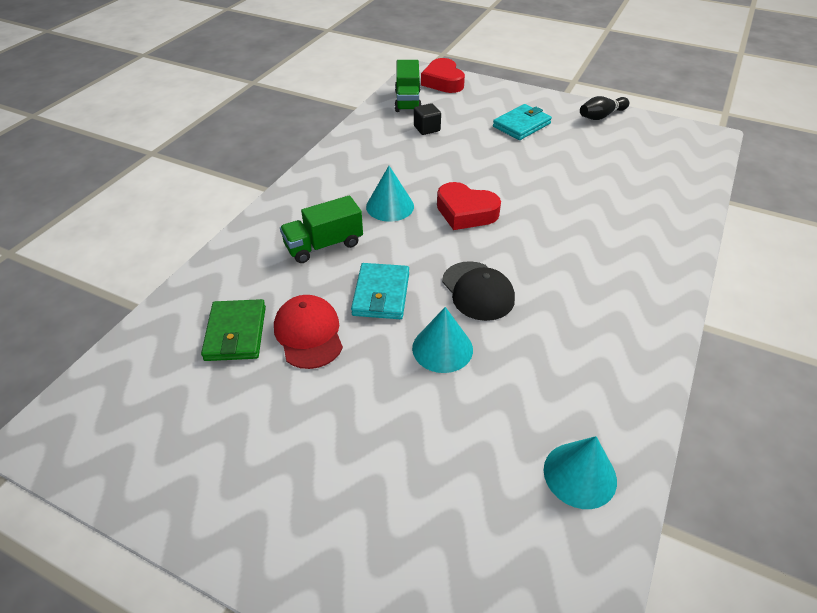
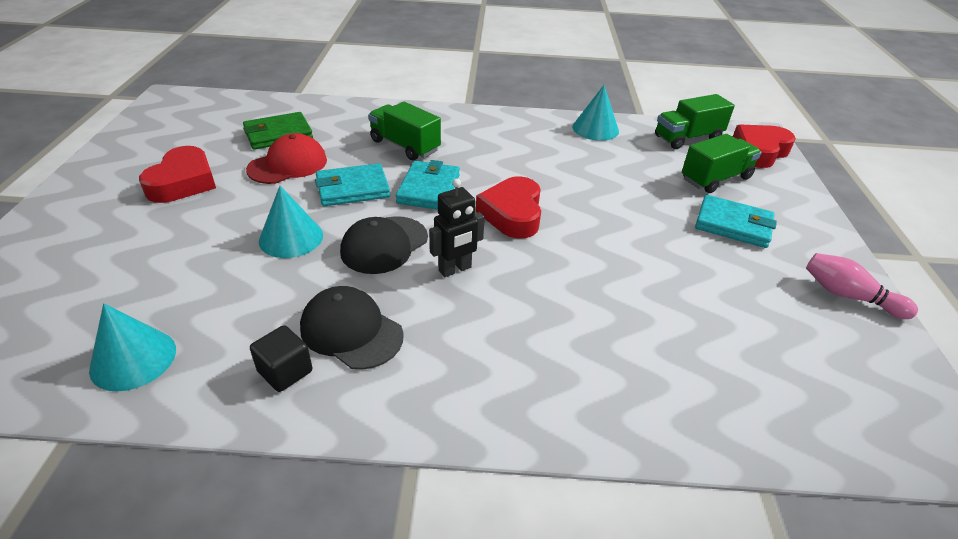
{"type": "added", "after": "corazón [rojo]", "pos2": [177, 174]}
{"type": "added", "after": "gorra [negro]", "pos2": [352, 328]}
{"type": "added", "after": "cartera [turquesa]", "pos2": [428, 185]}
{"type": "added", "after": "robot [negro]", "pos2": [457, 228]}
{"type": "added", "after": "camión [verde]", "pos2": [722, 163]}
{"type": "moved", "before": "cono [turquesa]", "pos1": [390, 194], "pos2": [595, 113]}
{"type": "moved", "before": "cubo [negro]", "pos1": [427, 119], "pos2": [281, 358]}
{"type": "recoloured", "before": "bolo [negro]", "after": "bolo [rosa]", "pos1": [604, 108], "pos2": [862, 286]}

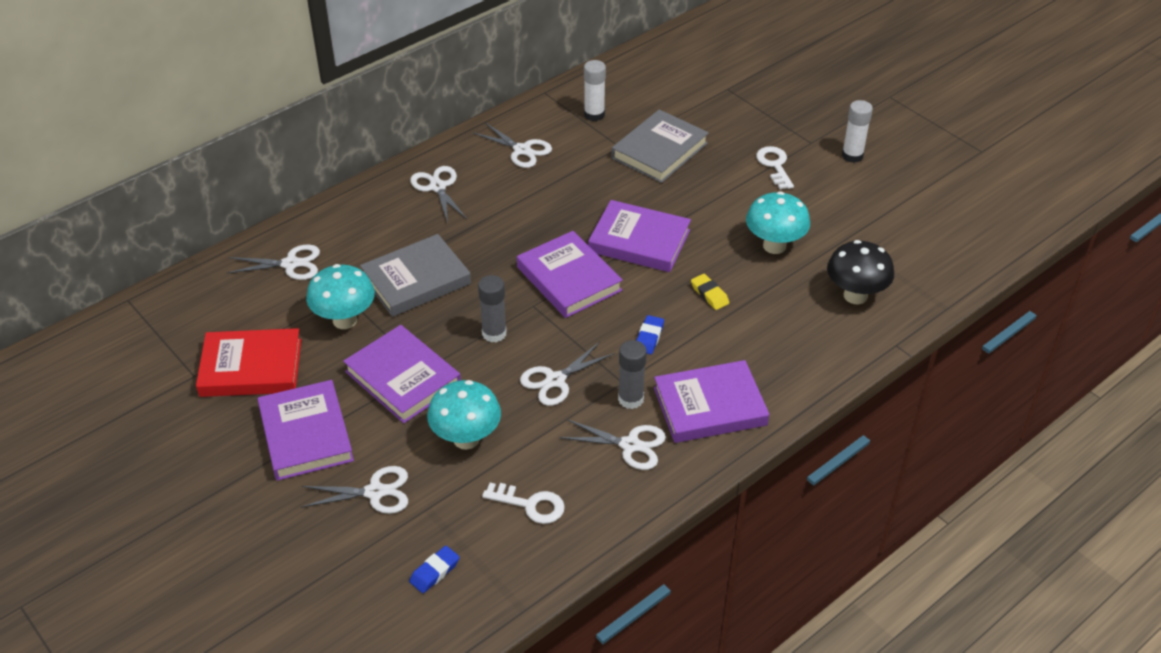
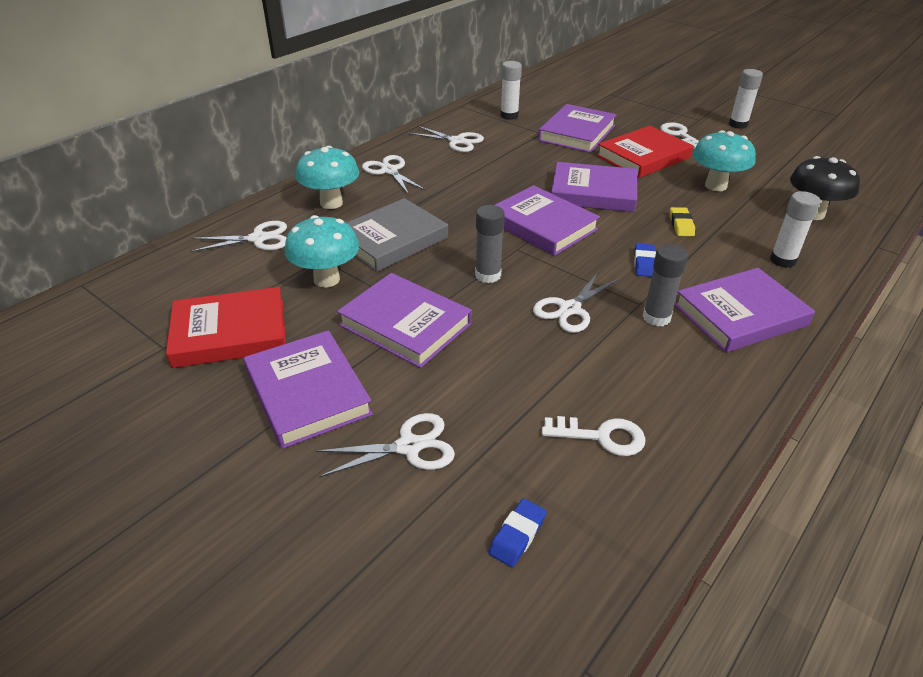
{"type": "removed", "before": "tijeras [blanco]", "pos1": [612, 444]}
{"type": "added", "after": "libro [rojo]", "pos2": [644, 152]}
{"type": "added", "after": "barra de pegamento [blanco]", "pos2": [795, 229]}
{"type": "moved", "before": "seta [turquesa]", "pos1": [464, 415], "pos2": [327, 177]}
{"type": "recoloured", "before": "libro [gris]", "after": "libro [morado]", "pos1": [660, 146], "pos2": [577, 128]}
{"type": "turned", "before": "goma de borrar [amarillo]", "pos1": [710, 292], "pos2": [682, 221], "turn": 45}

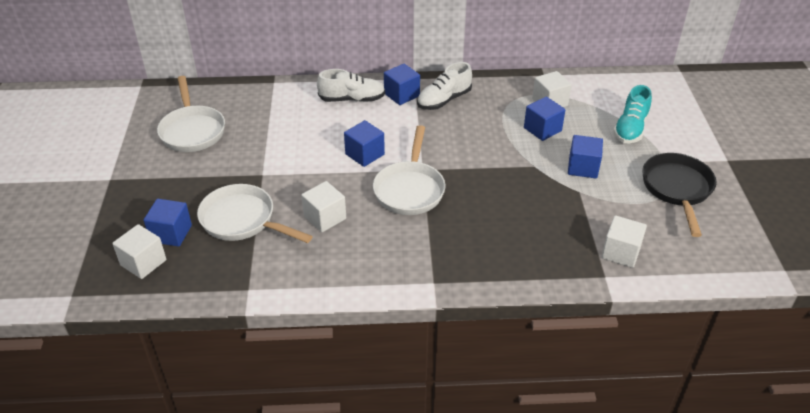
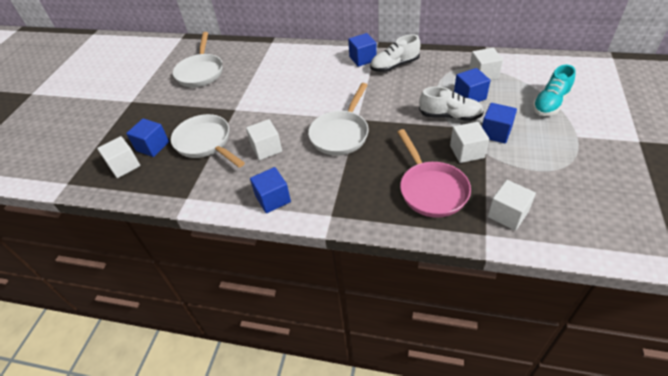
{"type": "removed", "before": "sartén [negro]", "pos1": [679, 195]}
{"type": "added", "after": "sartén [rosa]", "pos2": [434, 173]}
{"type": "added", "after": "cubo [blanco]", "pos2": [469, 142]}
{"type": "moved", "before": "zapato [blanco]", "pos1": [351, 85], "pos2": [451, 104]}
{"type": "moved", "before": "cubo [azul]", "pos1": [364, 143], "pos2": [270, 190]}

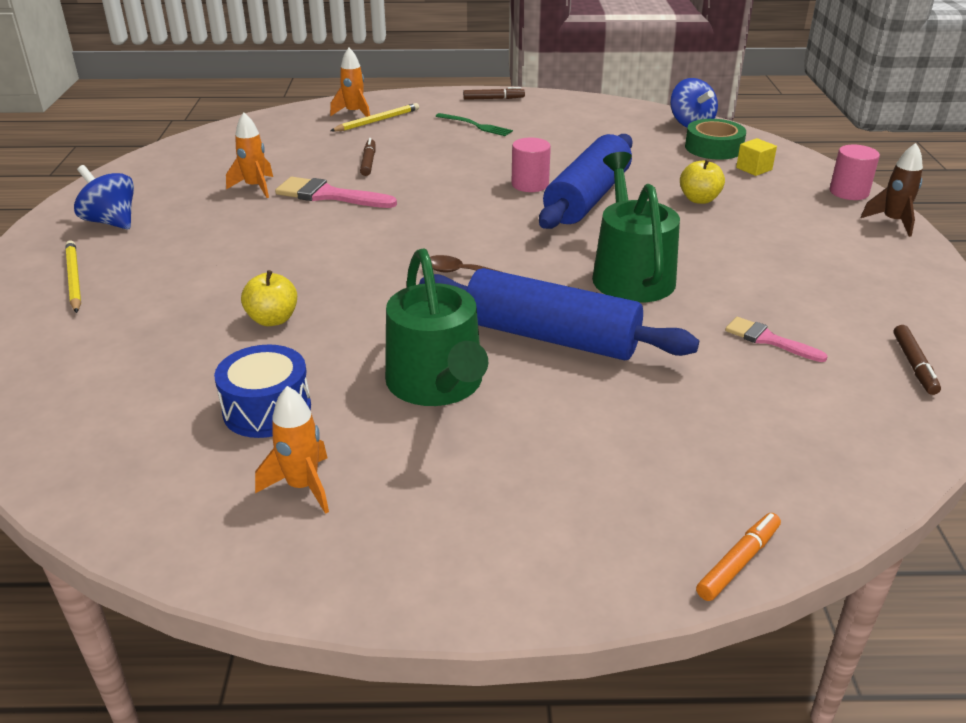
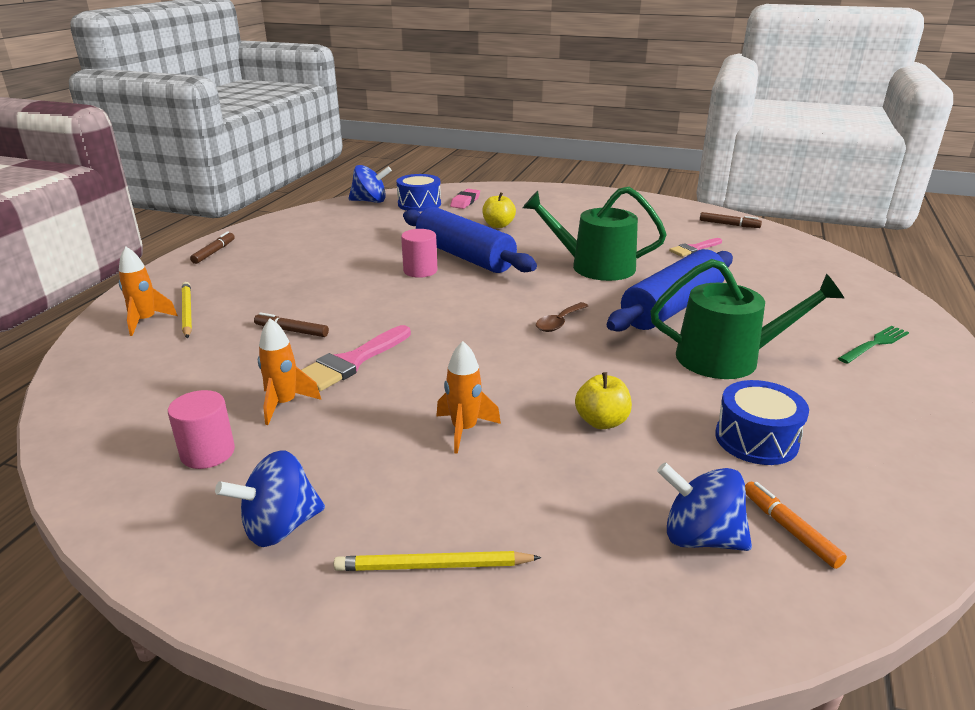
{"type": "removed", "before": "cohete [marrón]", "pos1": [892, 190]}
{"type": "added", "after": "peonza [azul]", "pos2": [704, 506]}
{"type": "moved", "before": "cohete [naranja]", "pos1": [292, 450], "pos2": [468, 397]}
{"type": "moved", "before": "tenedor [verde]", "pos1": [474, 124], "pos2": [873, 345]}
{"type": "moved", "before": "rotulador [naranja]", "pos1": [738, 557], "pos2": [796, 525]}
{"type": "moved", "before": "cilindro [rosa]", "pos1": [855, 172], "pos2": [201, 429]}
{"type": "replaced", "before": "cinta adhesiva [verde]", "after": "tambor [azul]", "pos1": [715, 139], "pos2": [418, 193]}
{"type": "replaced", "before": "cubo [amarillo]", "after": "goma de borrar [rosa]", "pos1": [756, 157], "pos2": [465, 199]}

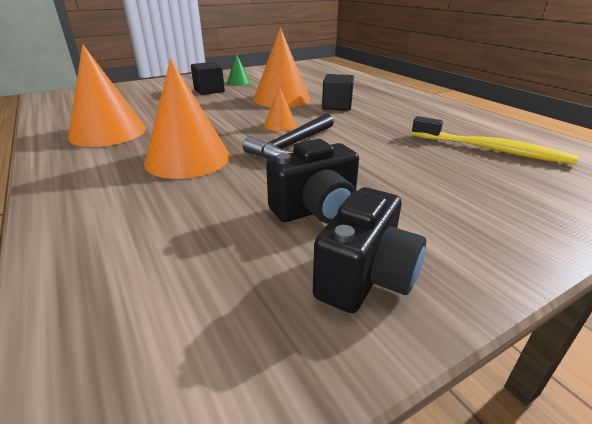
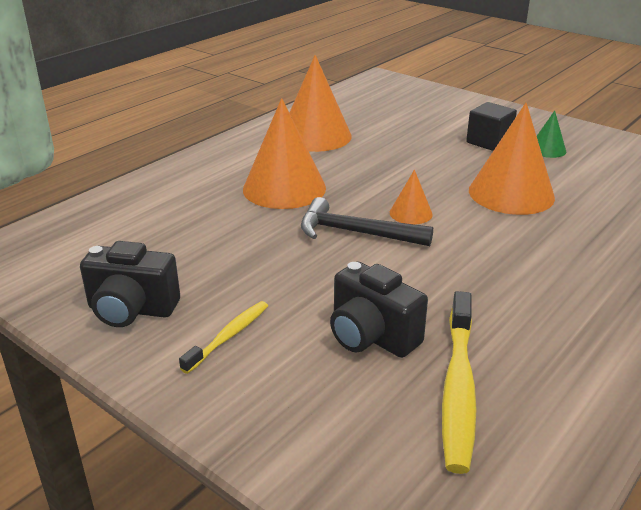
{"type": "removed", "before": "cubo [negro]", "pos1": [338, 92]}
{"type": "added", "after": "cepillo de dientes [amarillo]", "pos2": [223, 337]}
{"type": "moved", "before": "cámara [negro]", "pos1": [312, 181], "pos2": [379, 309]}

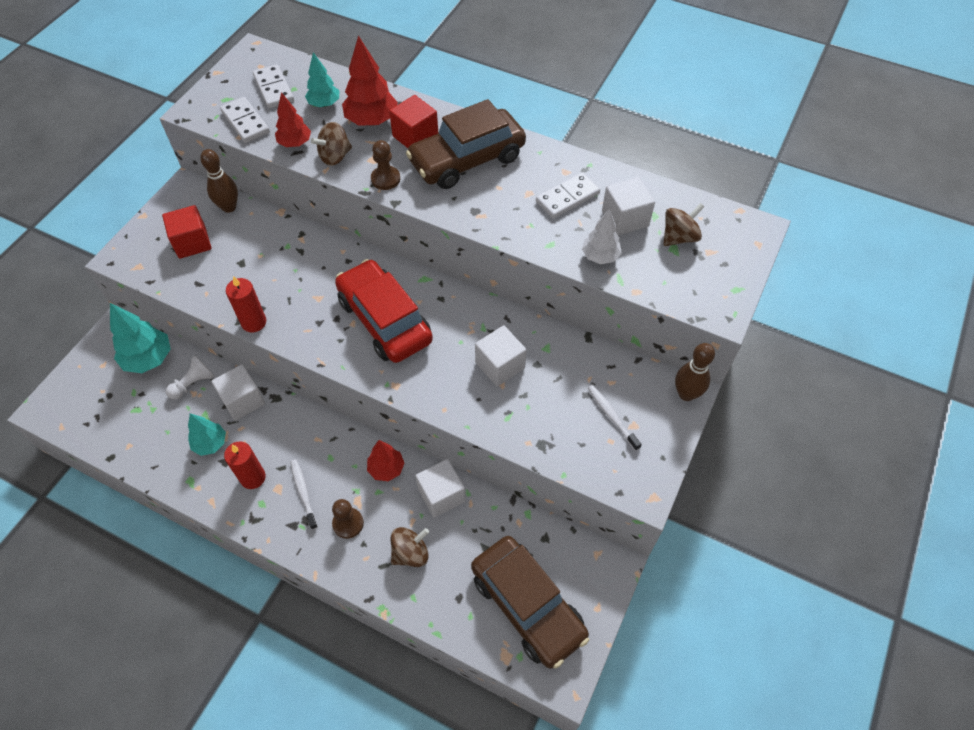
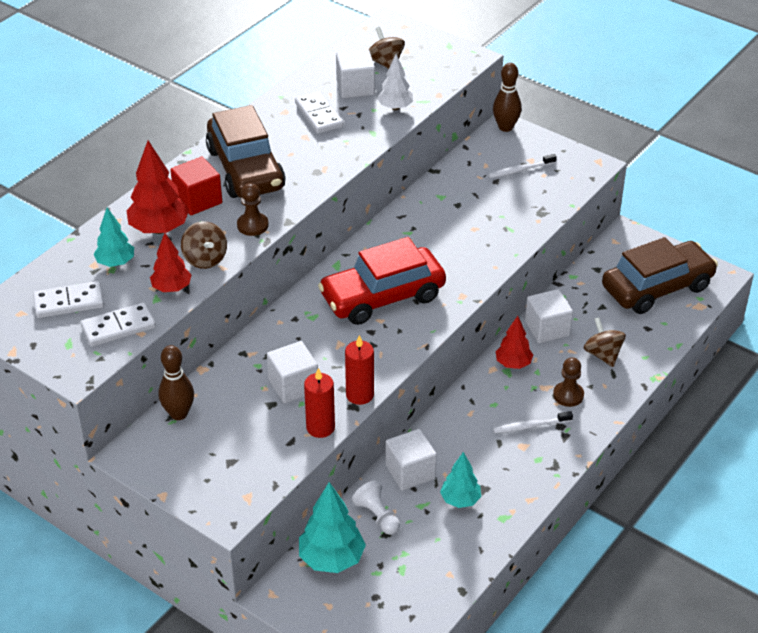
{"type": "removed", "before": "cubo [rojo]", "pos1": [186, 232]}
{"type": "moved", "before": "vela [rojo]", "pos1": [245, 465], "pos2": [319, 403]}
{"type": "moved", "before": "cubo [blanco]", "pos1": [500, 355], "pos2": [292, 372]}

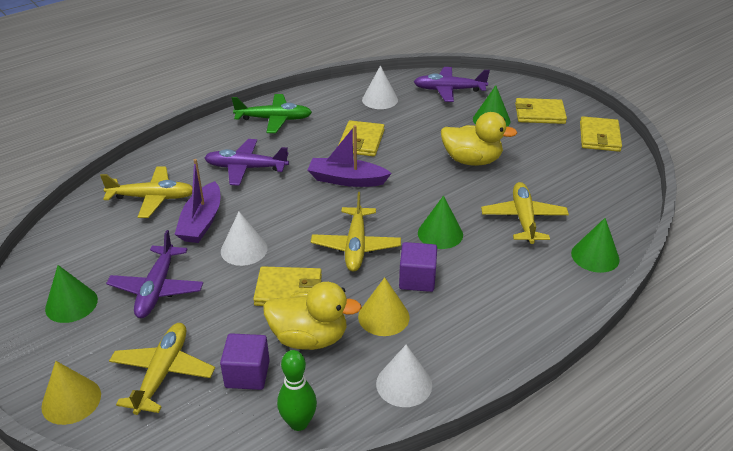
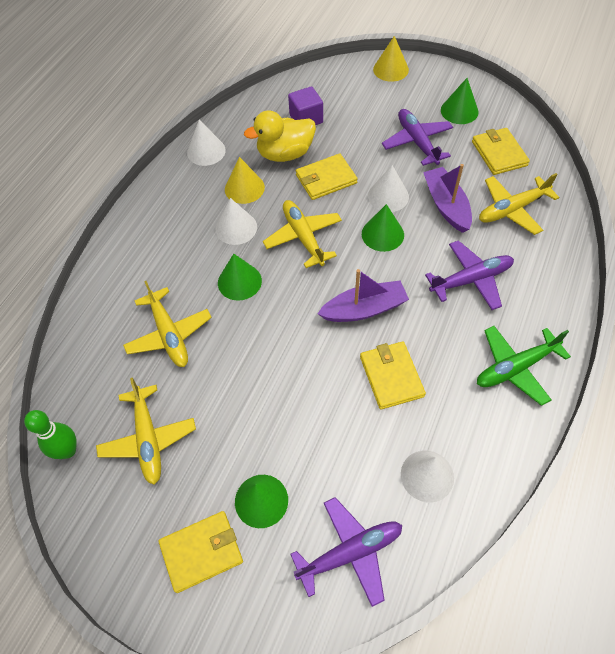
{"type": "removed", "before": "pato [amarillo]", "pos1": [479, 139]}
{"type": "moved", "before": "avión [amarillo]", "pos1": [162, 369], "pos2": [146, 431]}
{"type": "moved", "before": "bolo [verde]", "pos1": [297, 390], "pos2": [50, 434]}
{"type": "moved", "before": "cono [verde]", "pos1": [595, 245], "pos2": [383, 228]}
{"type": "moved", "before": "cartera [amarillo]", "pos1": [601, 134], "pos2": [501, 151]}
{"type": "replaced", "before": "cubo [morado]", "after": "cono [blanco]", "pos1": [418, 267], "pos2": [236, 221]}

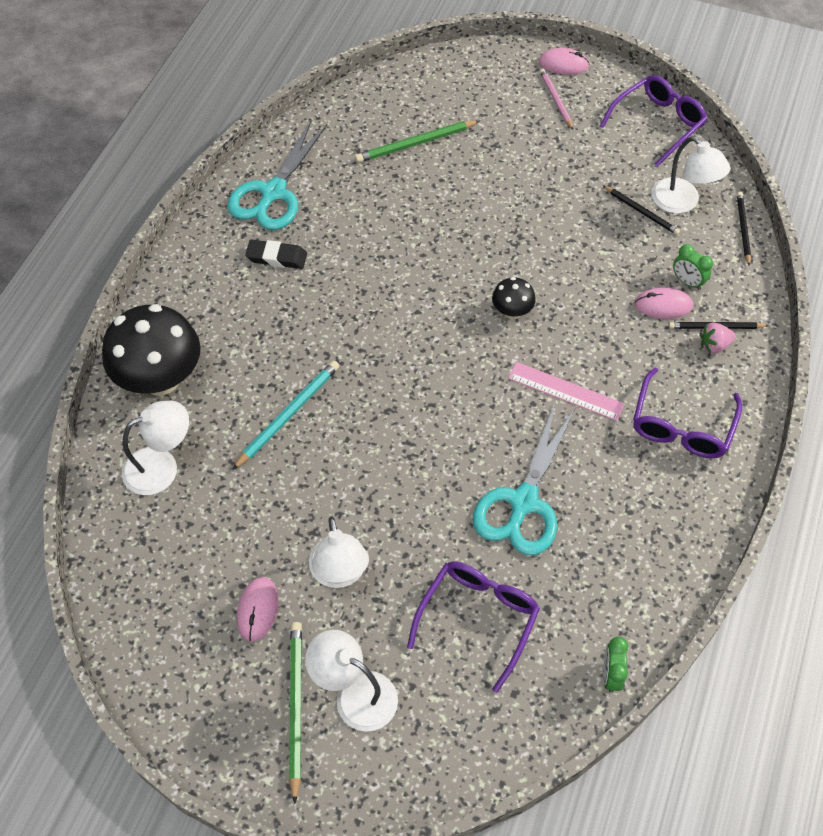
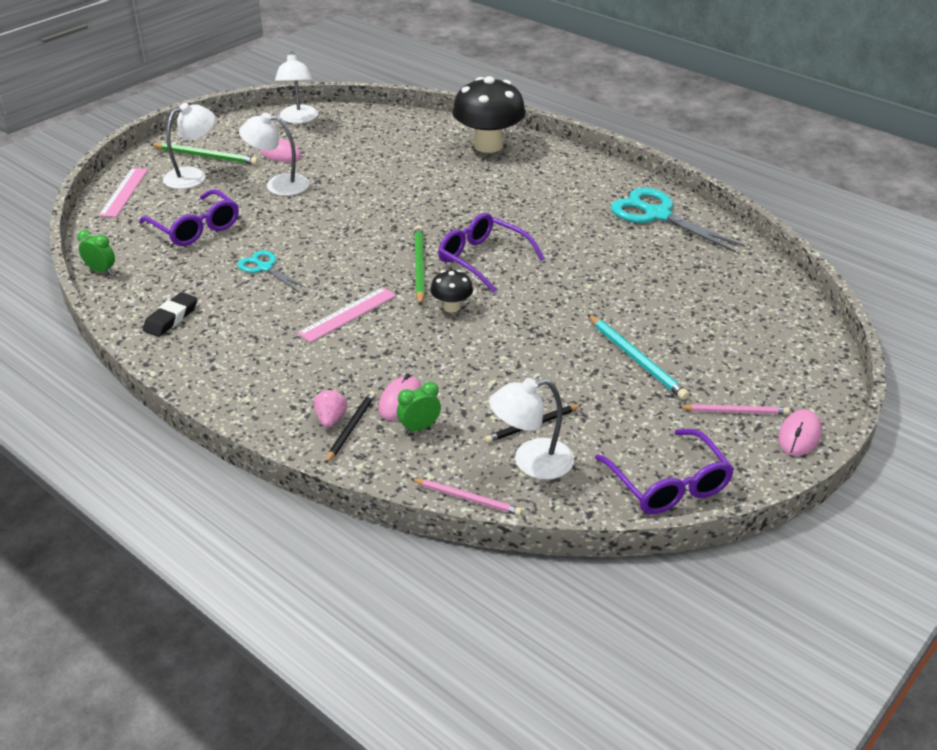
{"type": "added", "after": "regla [rosa]", "pos2": [123, 192]}
{"type": "moved", "before": "lámpara [blanco]", "pos1": [155, 448], "pos2": [296, 87]}
{"type": "moved", "before": "lápiz [turquesa]", "pos1": [286, 415], "pos2": [638, 357]}
{"type": "moved", "before": "goma de borrar [negro]", "pos1": [276, 254], "pos2": [170, 314]}
{"type": "moved", "before": "lápiz [verde]", "pos1": [417, 141], "pos2": [419, 265]}
{"type": "moved", "before": "gafas [morado]", "pos1": [687, 412], "pos2": [491, 253]}
{"type": "recoloured", "before": "lápiz [negro]", "after": "lápiz [rosa]", "pos1": [744, 229], "pos2": [466, 496]}
{"type": "resized", "before": "tijeras [turquesa]", "pos1": [524, 479], "pos2": [272, 271], "scale": 0.56}

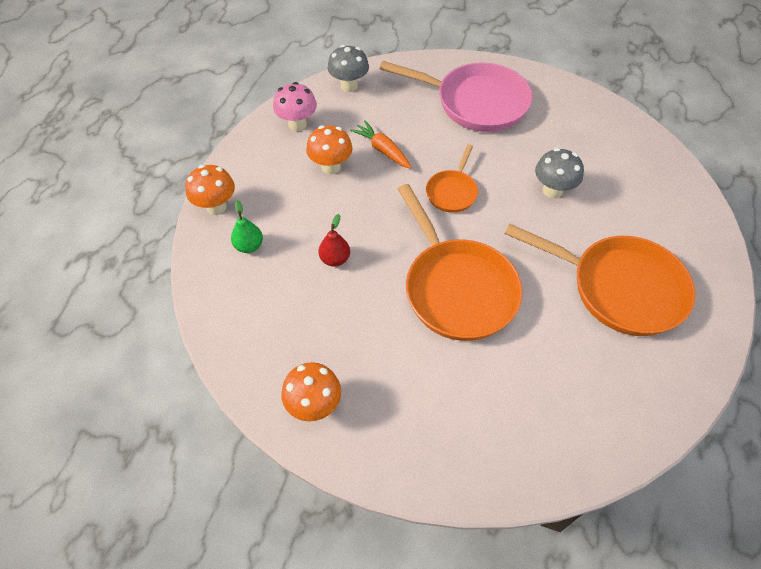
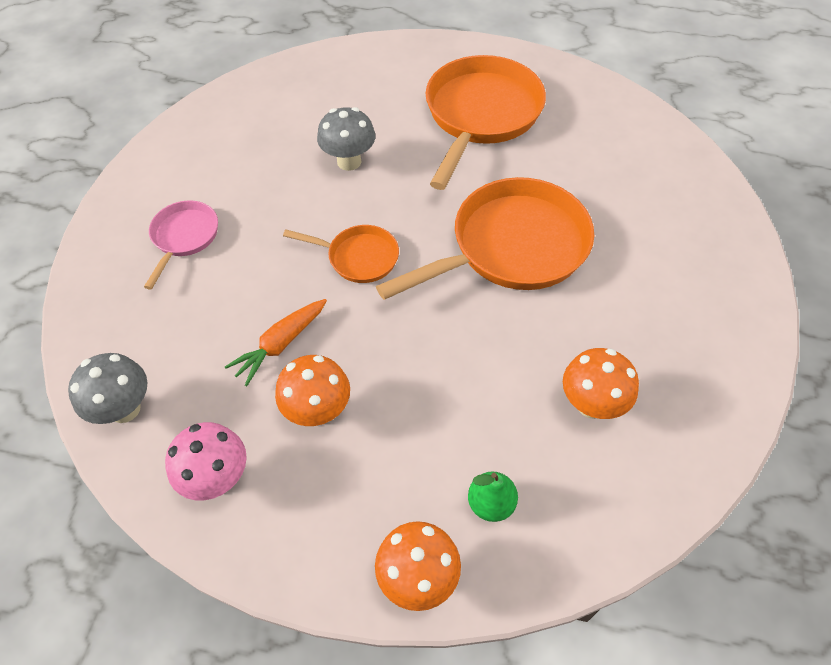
{"type": "removed", "before": "pera [rojo]", "pos1": [334, 240]}
{"type": "moved", "before": "seta [naranja]", "pos1": [311, 391], "pos2": [601, 383]}
{"type": "resized", "before": "sartén [rosa]", "pos1": [456, 96], "pos2": [181, 245], "scale": 0.51}

